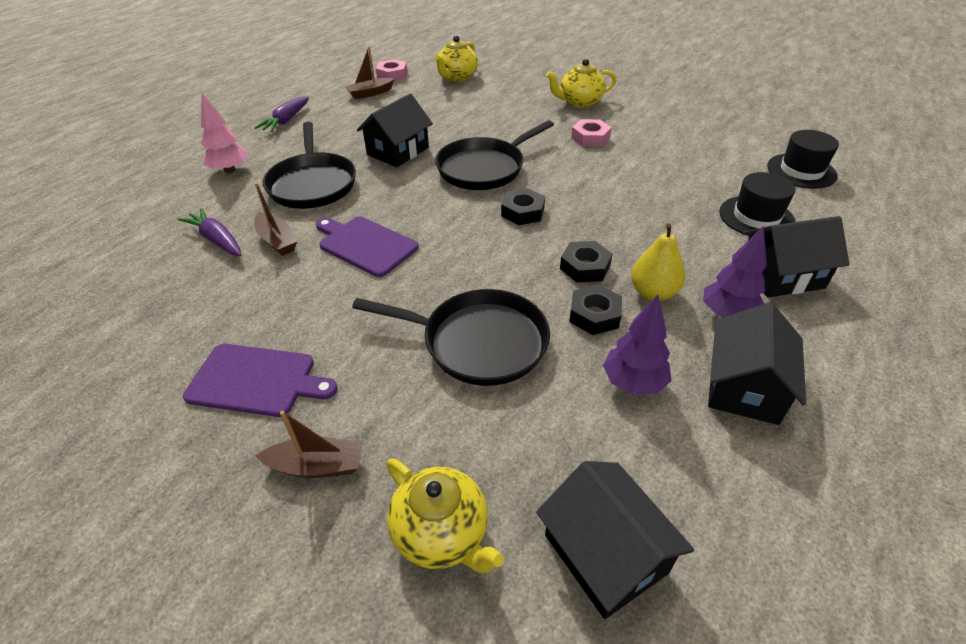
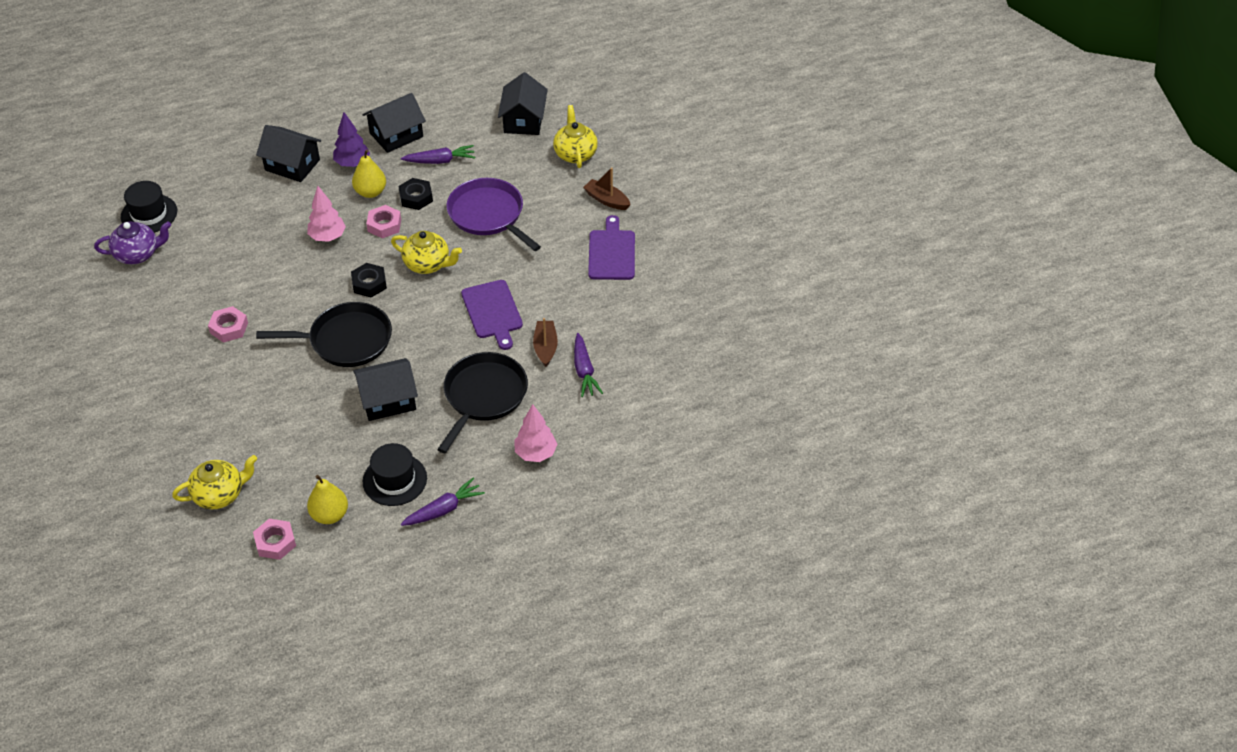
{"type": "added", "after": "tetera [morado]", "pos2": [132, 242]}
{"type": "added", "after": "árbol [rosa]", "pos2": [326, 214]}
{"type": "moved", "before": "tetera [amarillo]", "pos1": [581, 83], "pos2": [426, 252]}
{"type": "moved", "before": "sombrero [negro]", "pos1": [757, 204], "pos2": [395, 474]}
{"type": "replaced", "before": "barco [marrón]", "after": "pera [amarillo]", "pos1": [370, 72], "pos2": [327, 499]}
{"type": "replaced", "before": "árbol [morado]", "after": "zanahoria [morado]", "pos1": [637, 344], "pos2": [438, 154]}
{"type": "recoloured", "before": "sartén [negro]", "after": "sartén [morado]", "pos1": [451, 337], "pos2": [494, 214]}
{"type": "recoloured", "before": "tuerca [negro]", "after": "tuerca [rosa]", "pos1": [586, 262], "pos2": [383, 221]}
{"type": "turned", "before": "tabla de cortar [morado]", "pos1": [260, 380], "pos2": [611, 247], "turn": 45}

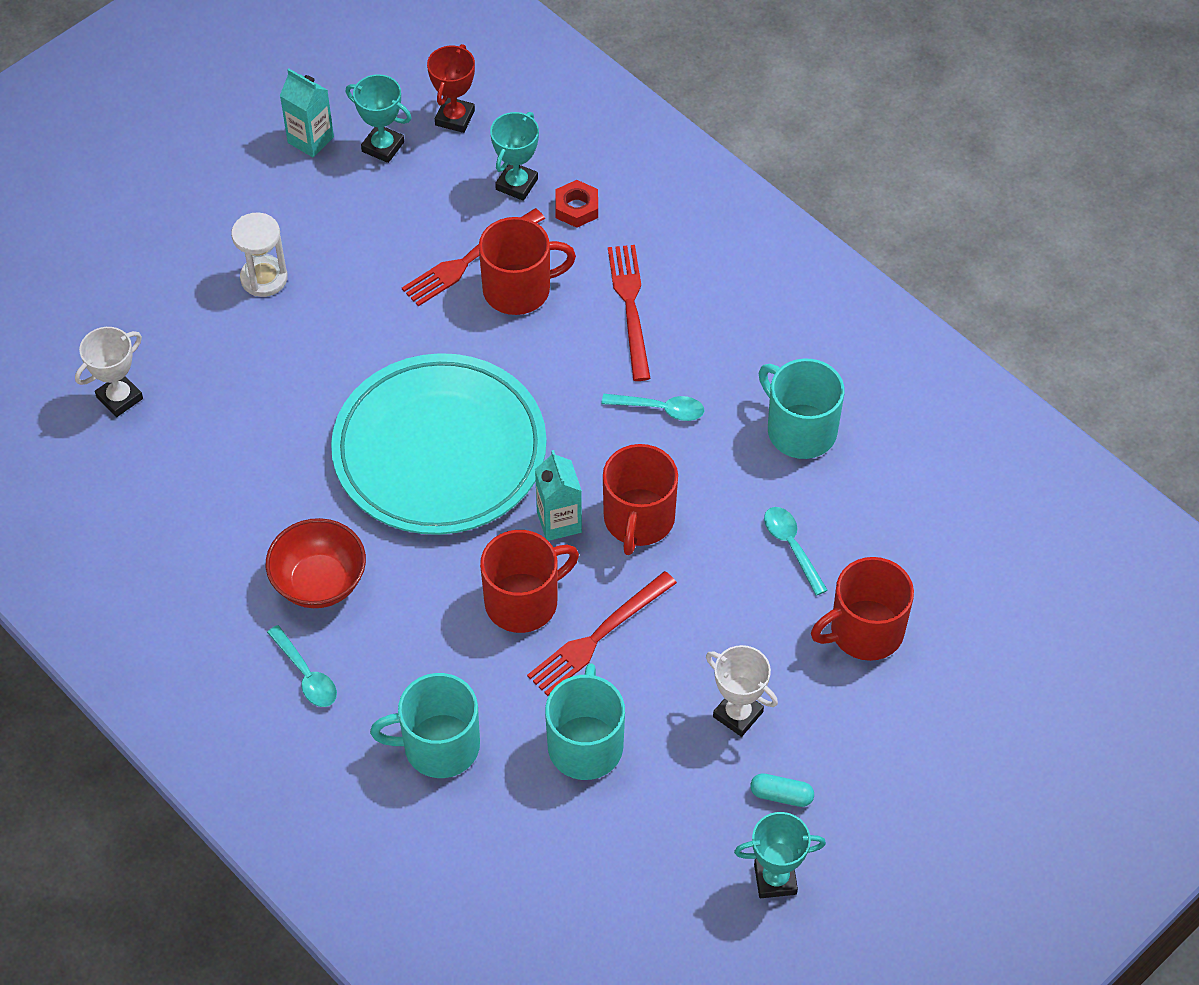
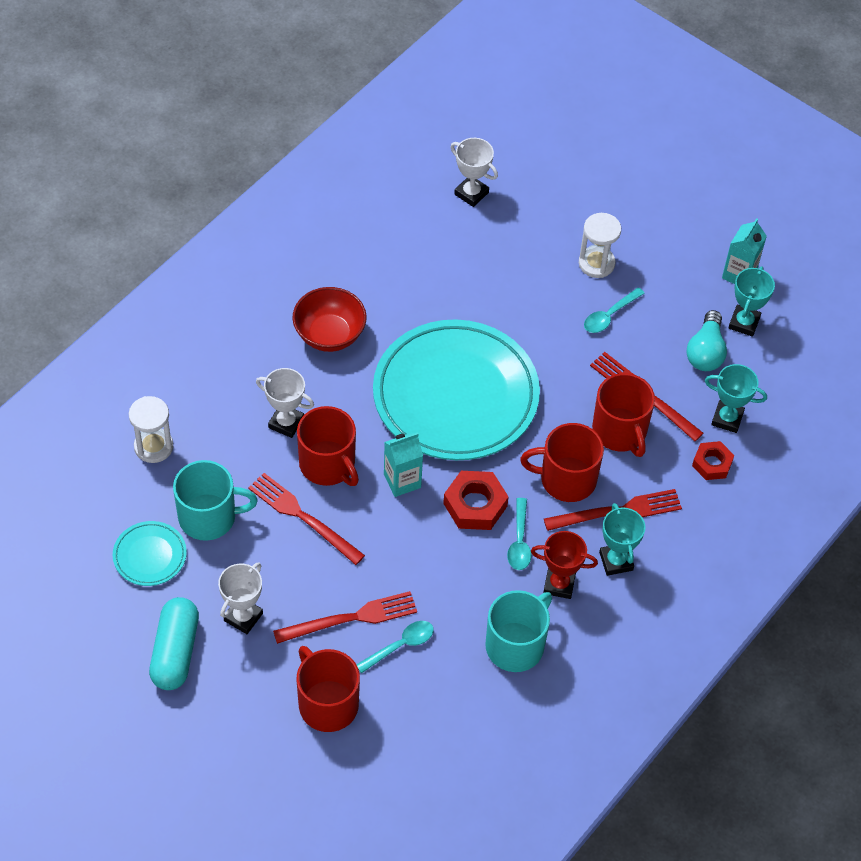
{"type": "removed", "before": "taza [turquesa]", "pos1": [425, 725]}
{"type": "added", "after": "plato [turquesa]", "pos2": [150, 553]}
{"type": "added", "after": "reloj de arena [blanco]", "pos2": [151, 429]}
{"type": "added", "after": "trofeo [blanco]", "pos2": [285, 403]}
{"type": "added", "after": "tenedor [rojo]", "pos2": [345, 617]}
{"type": "added", "after": "tuerca [rojo]", "pos2": [476, 500]}
{"type": "added", "after": "bombilla [turquesa]", "pos2": [706, 340]}
{"type": "moved", "before": "cuchara [turquesa]", "pos1": [302, 666], "pos2": [614, 310]}
{"type": "moved", "before": "trofeo [rojo]", "pos1": [451, 88], "pos2": [564, 565]}
{"type": "moved", "before": "taza [rojo]", "pos1": [640, 499], "pos2": [562, 462]}
{"type": "moved", "before": "trofeo [turquesa]", "pos1": [780, 855], "pos2": [622, 539]}
{"type": "resized", "before": "cápsula [turquesa]", "pos1": [782, 790], "pos2": [174, 643], "scale": 1.98}

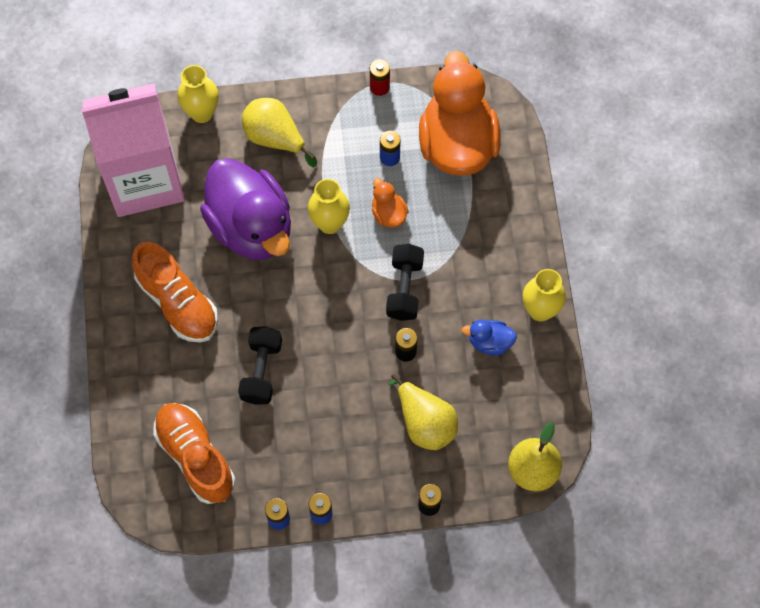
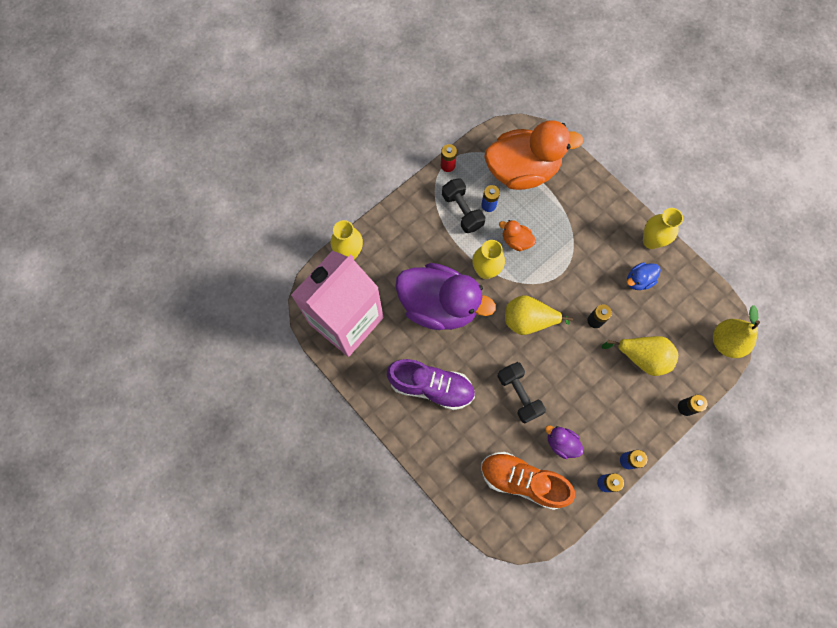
{"type": "added", "after": "pato [morado]", "pos2": [564, 442]}
{"type": "moved", "before": "pera [amarillo]", "pos1": [279, 132], "pos2": [539, 315]}
{"type": "moved", "before": "mancuerna [negro]", "pos1": [405, 282], "pos2": [464, 205]}
{"type": "recoloured", "before": "zapato [naranja]", "after": "zapato [morado]", "pos1": [175, 292], "pos2": [431, 384]}
{"type": "turned", "before": "pato [naranja]", "pos1": [460, 113], "pos2": [534, 155], "turn": 120}

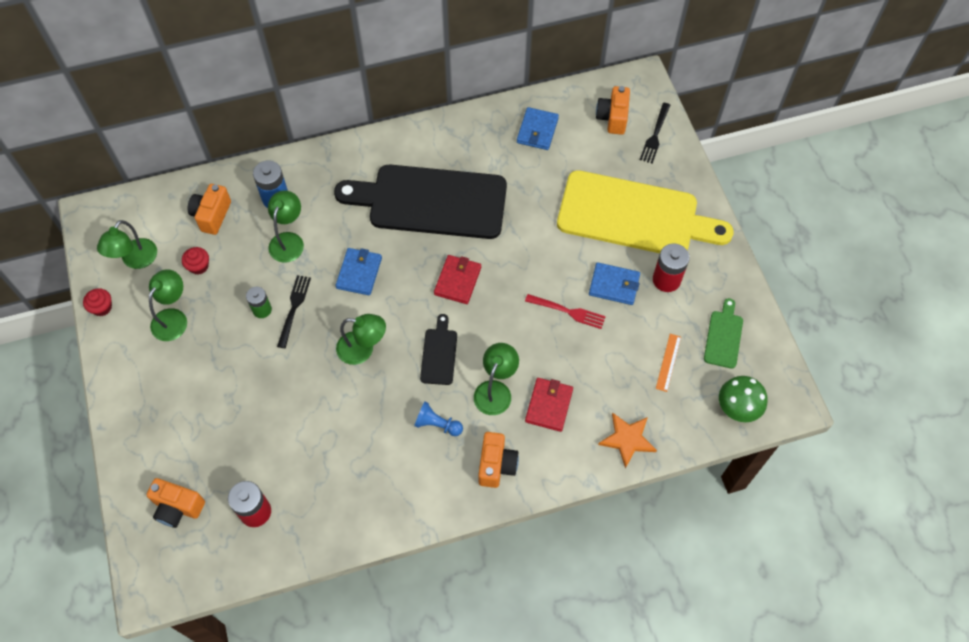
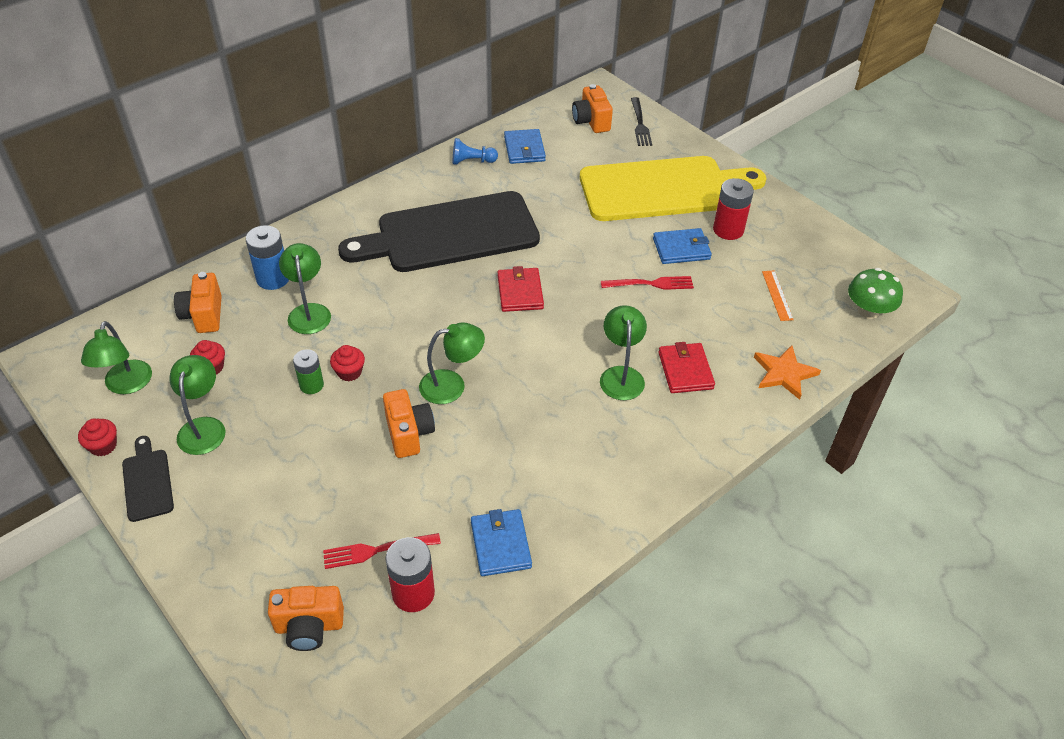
{"type": "removed", "before": "tabla de cortar [verde]", "pos1": [723, 333]}
{"type": "added", "after": "tenedor [rojo]", "pos2": [382, 551]}
{"type": "moved", "before": "cartera [azul]", "pos1": [358, 271], "pos2": [501, 542]}
{"type": "moved", "before": "peón [azul]", "pos1": [438, 418], "pos2": [475, 151]}
{"type": "moved", "before": "tabla de cortar [negro]", "pos1": [438, 349], "pos2": [148, 479]}
{"type": "moved", "before": "cámara [naranja]", "pos1": [498, 460], "pos2": [409, 423]}
{"type": "replaced", "before": "tenedor [negro]", "after": "magdalena [rojo]", "pos1": [294, 311], "pos2": [347, 363]}

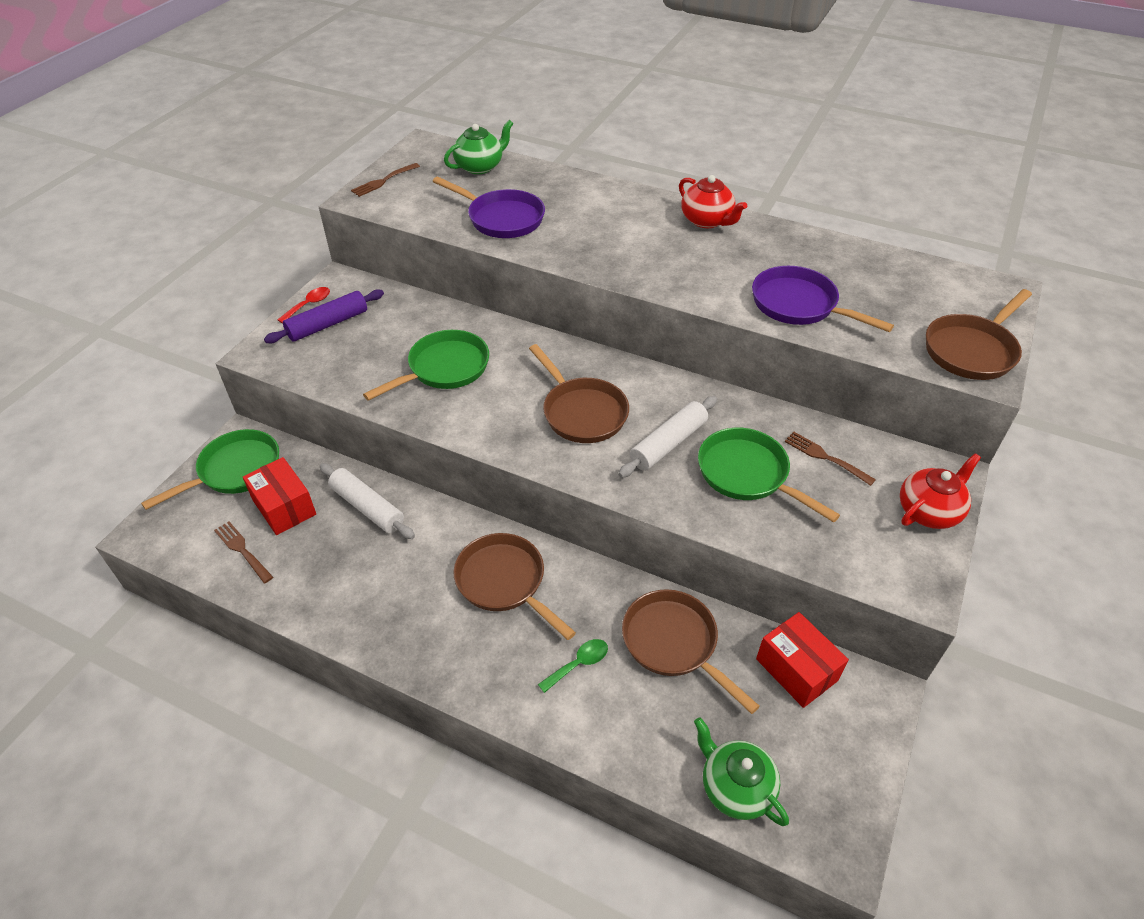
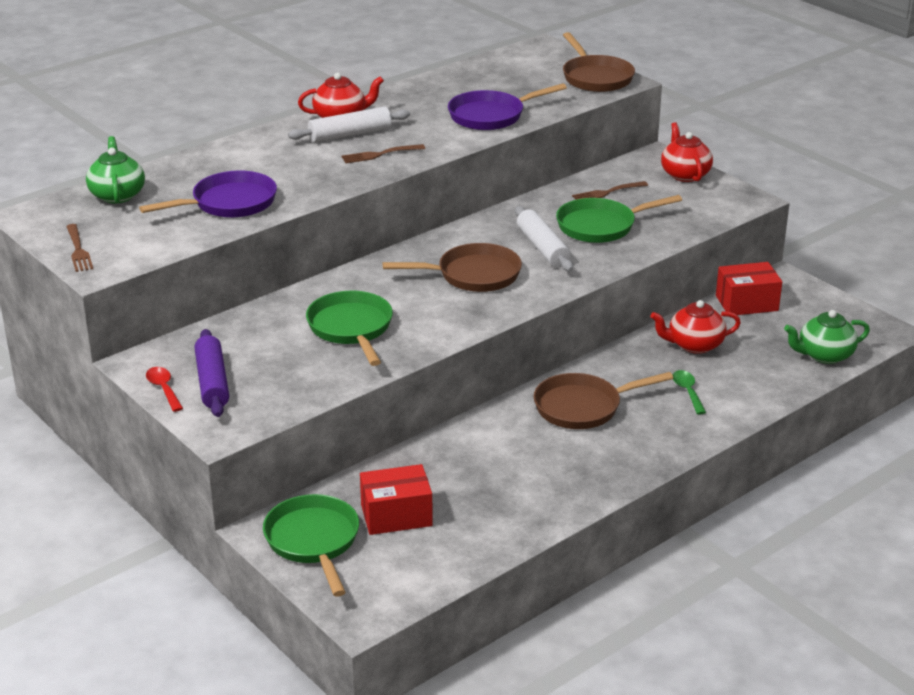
{"type": "moved", "before": "tenedor [marrón]", "pos1": [243, 552], "pos2": [383, 153]}
{"type": "moved", "before": "rodillo [blanco]", "pos1": [367, 501], "pos2": [349, 124]}
{"type": "replaced", "before": "sartén [marrón]", "after": "tetera [rojo]", "pos1": [691, 651], "pos2": [695, 327]}

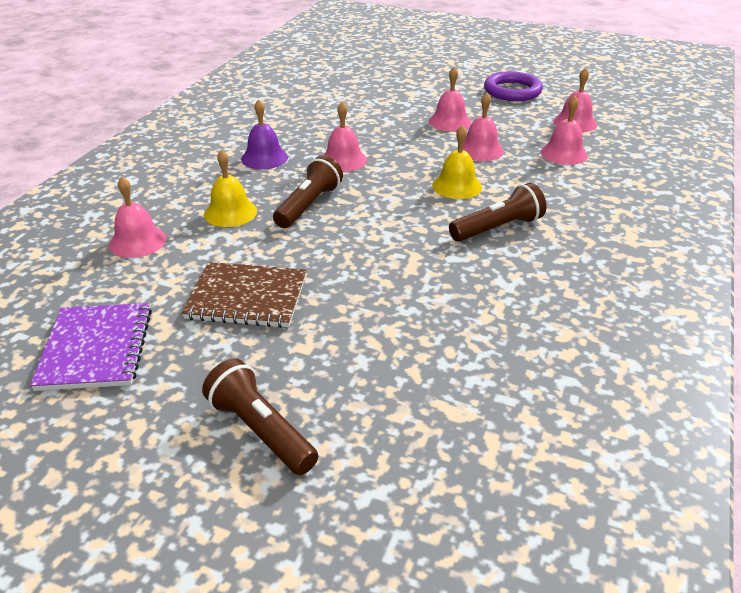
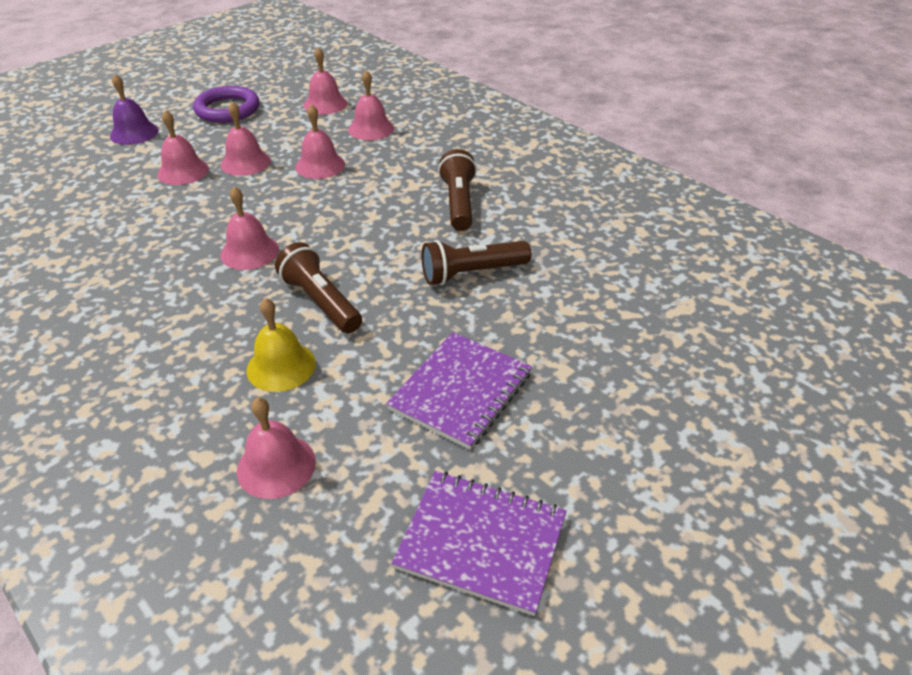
{"type": "removed", "before": "campana [amarillo]", "pos1": [457, 162]}
{"type": "added", "after": "campana [rosa]", "pos2": [183, 147]}
{"type": "moved", "before": "lámpara de mano [marrón]", "pos1": [260, 416], "pos2": [476, 262]}
{"type": "moved", "before": "campana [morado]", "pos1": [264, 134], "pos2": [134, 109]}
{"type": "recoloured", "before": "cuaderno [marrón]", "after": "cuaderno [morado]", "pos1": [244, 295], "pos2": [459, 391]}

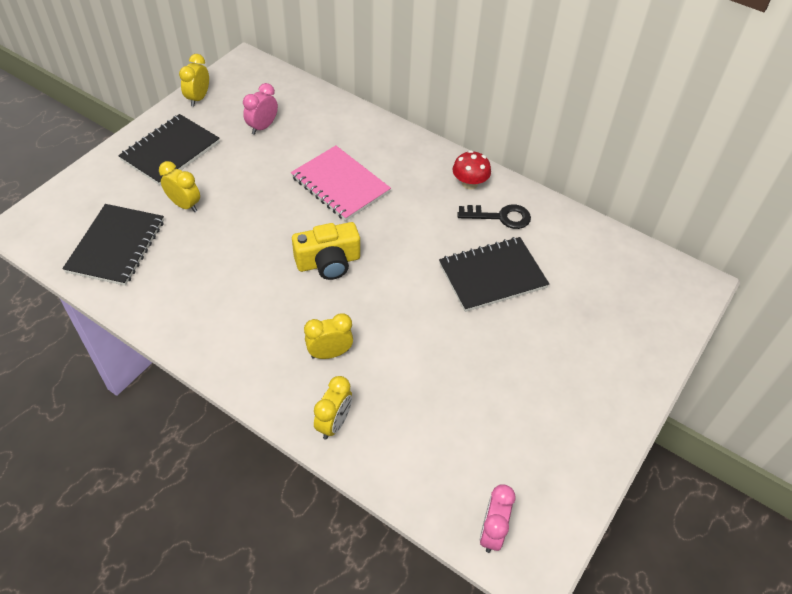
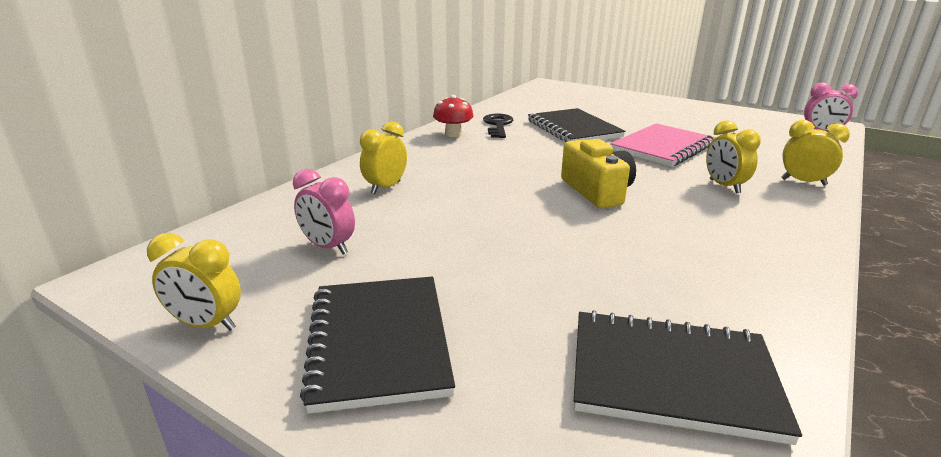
{"type": "moved", "before": "despertador [amarillo]", "pos1": [179, 186], "pos2": [383, 158]}
{"type": "moved", "before": "cuaderno [rosa]", "pos1": [341, 183], "pos2": [663, 145]}
{"type": "turned", "before": "cuaderno [negro]", "pos1": [169, 149], "pos2": [377, 345], "turn": 45}

